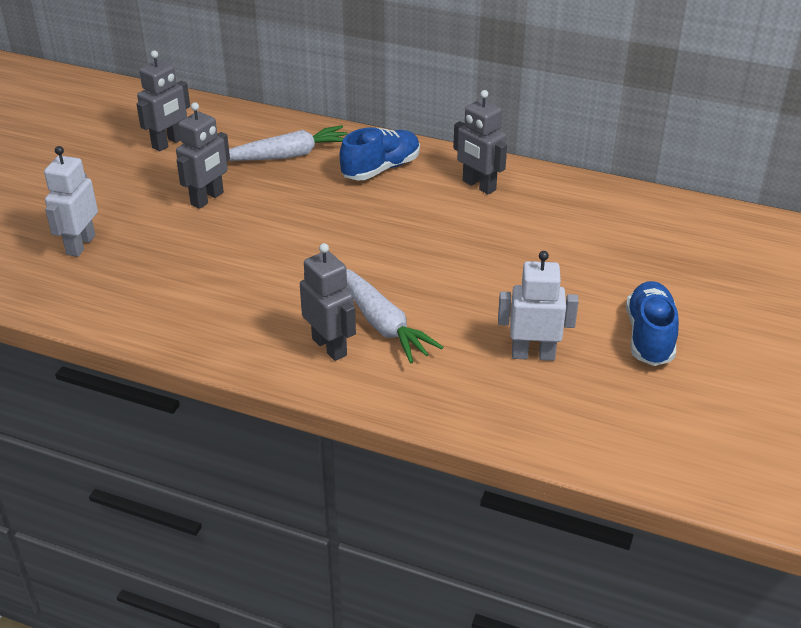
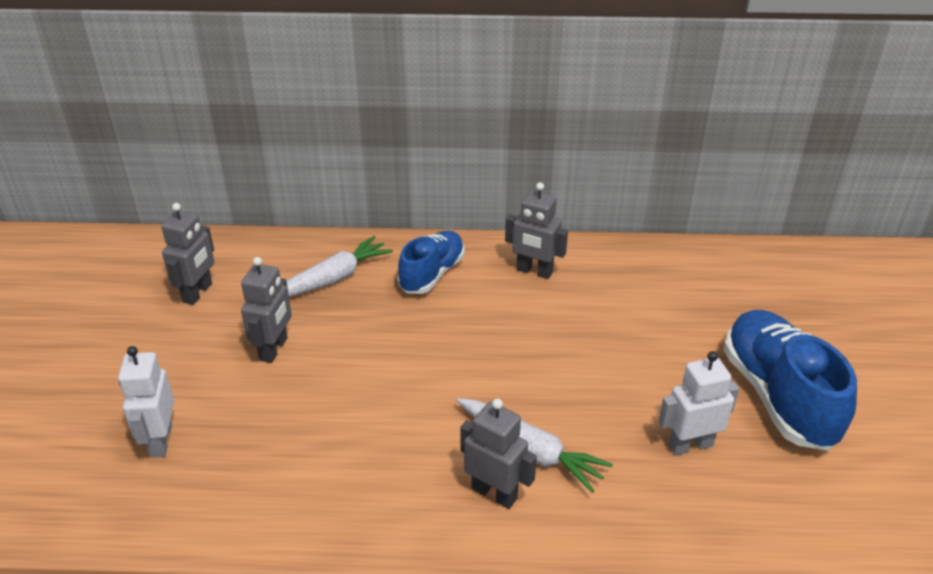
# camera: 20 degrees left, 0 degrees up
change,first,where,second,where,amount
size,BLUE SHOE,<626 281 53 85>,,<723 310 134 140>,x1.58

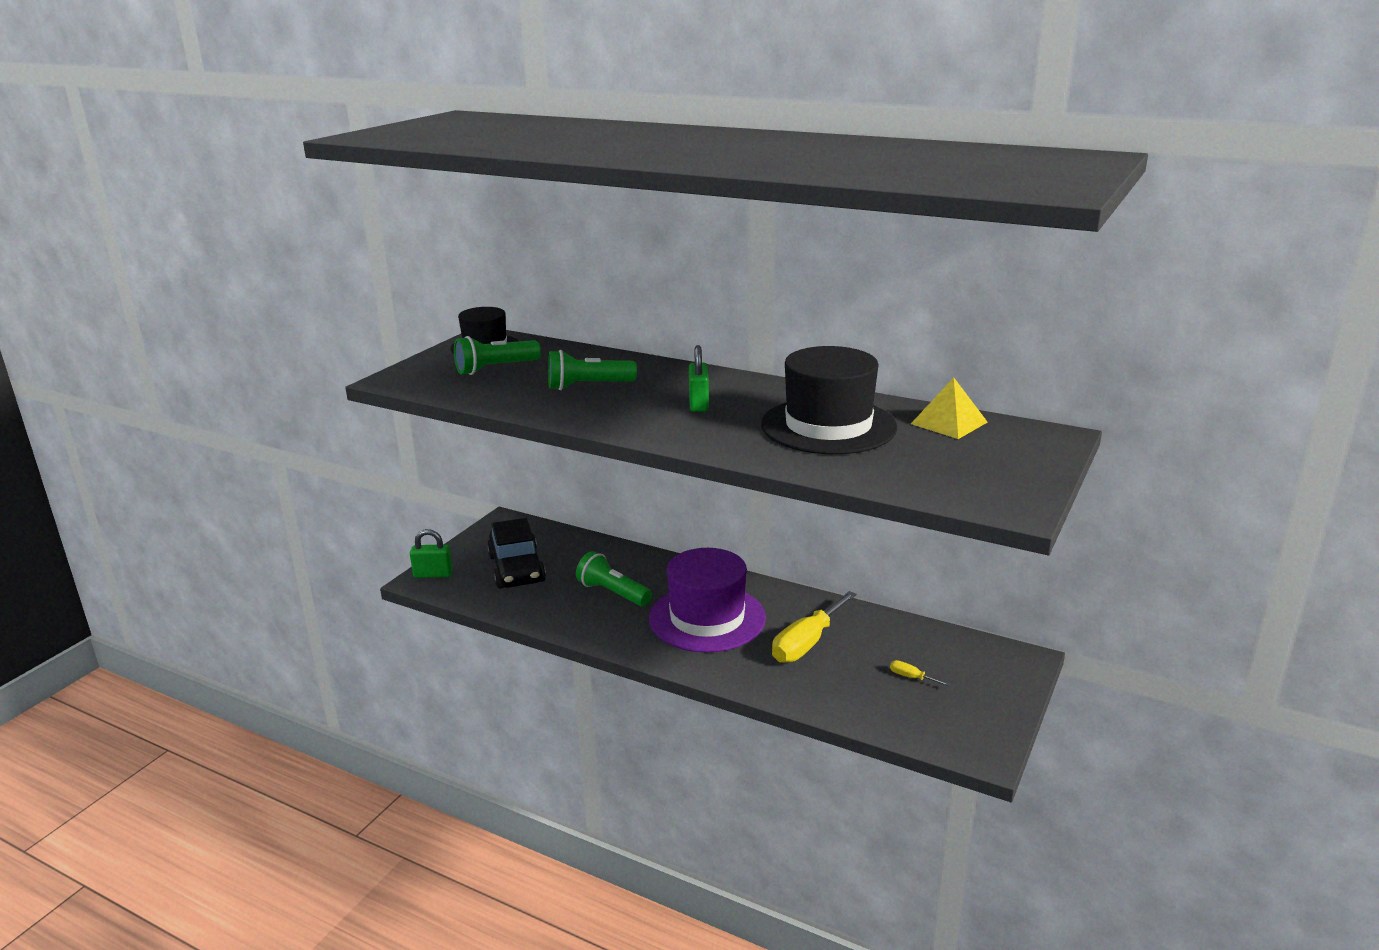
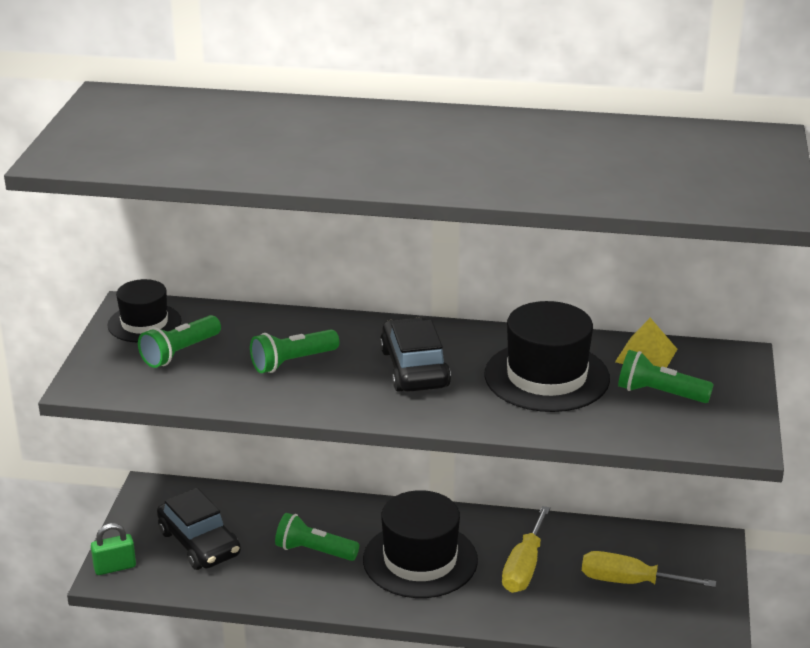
# camera: 20 degrees left, 5 degrees up
change,first,where,second,where,amount
colour,PURPLE HAT,<649 548 117 104>,BLACK HAT,<363 490 115 108>,
exchanged,GREEN PADLOCK,<689 345 20 67>,BLACK CAR,<380 317 71 75>,
size,YELLOW SCREWDRIVER,<890 660 60 26>,,<582 551 134 37>,x2.35
appeared,,,GREEN FLASHLIGHT,<618 350 96 53>,

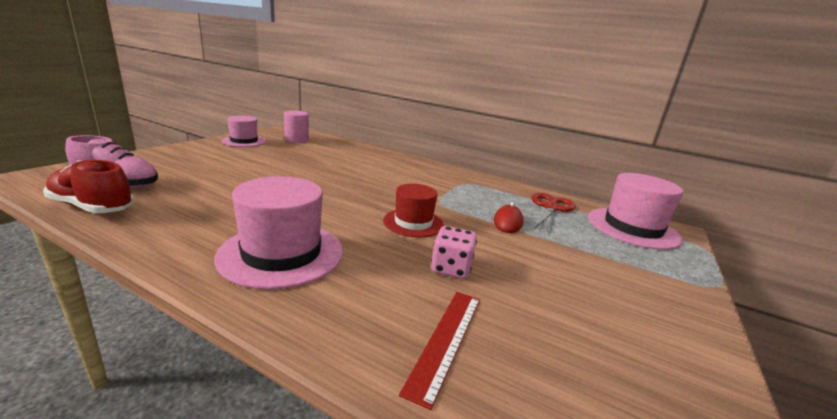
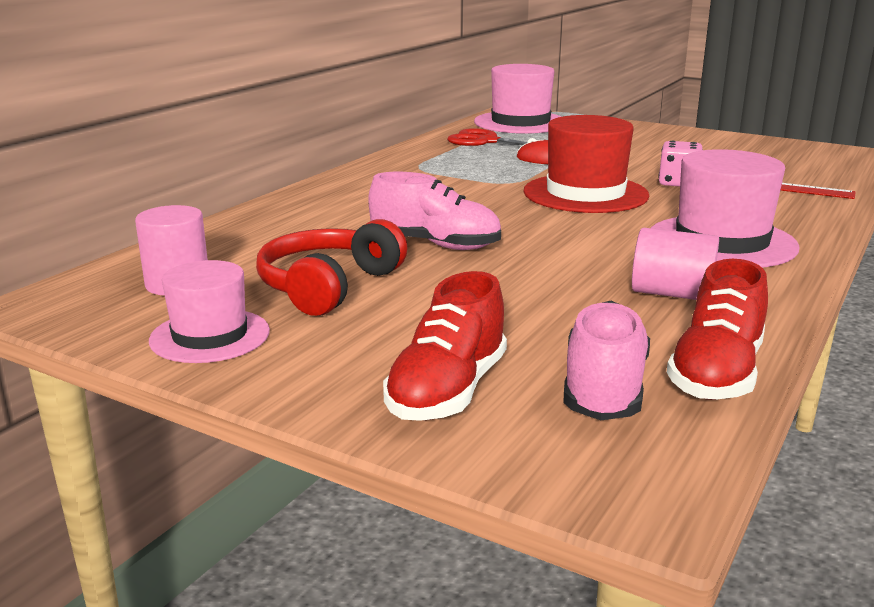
# camera: 85 degrees left, 0 degrees up
change,first,where,second,where,amount
appeared,,,RED HEADPHONES,<256 219 151 97>,
appeared,,,PINK SHOE,<368 172 133 78>,
appeared,,,RED SHOE,<383 271 124 150>,
size,RED HAT,<383 184 61 53>,,<524 115 125 98>,x1.58
appeared,,,PINK CYLINDER,<632 228 87 72>,

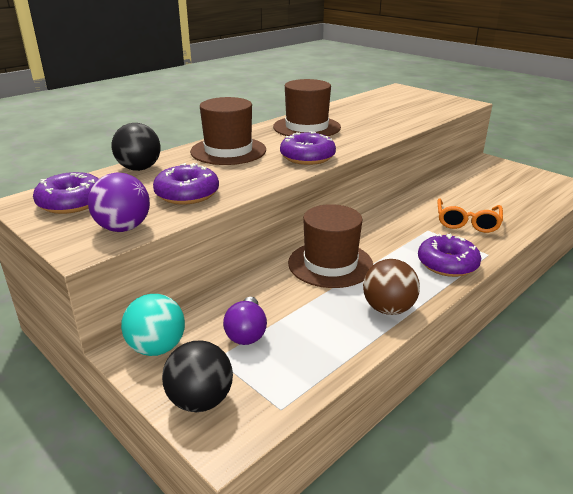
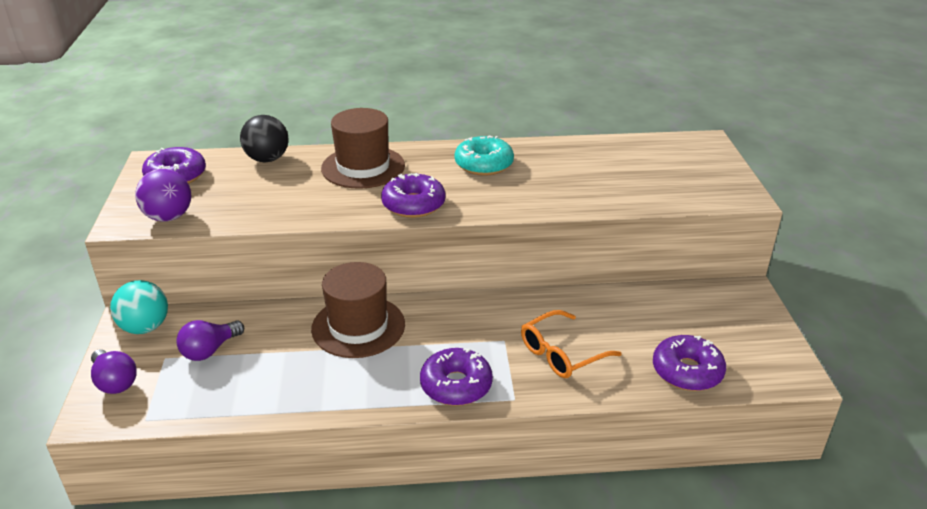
# camera: 40 degrees right, 5 degrees up
change,first,where,second,where,amount
exchanged,BLACK BALL,<162 340 71 72>,PURPLE LIGHT BULB,<91 349 46 45>,
exchanged,BROWN HAT,<273 79 68 57>,TURQUOISE DONUT,<455 135 59 41>,
relocated,PURPLE DONUT,<153 163 66 42>,,<653 335 73 56>,
missing,BROWN BALL,<363 259 57 56>,,,

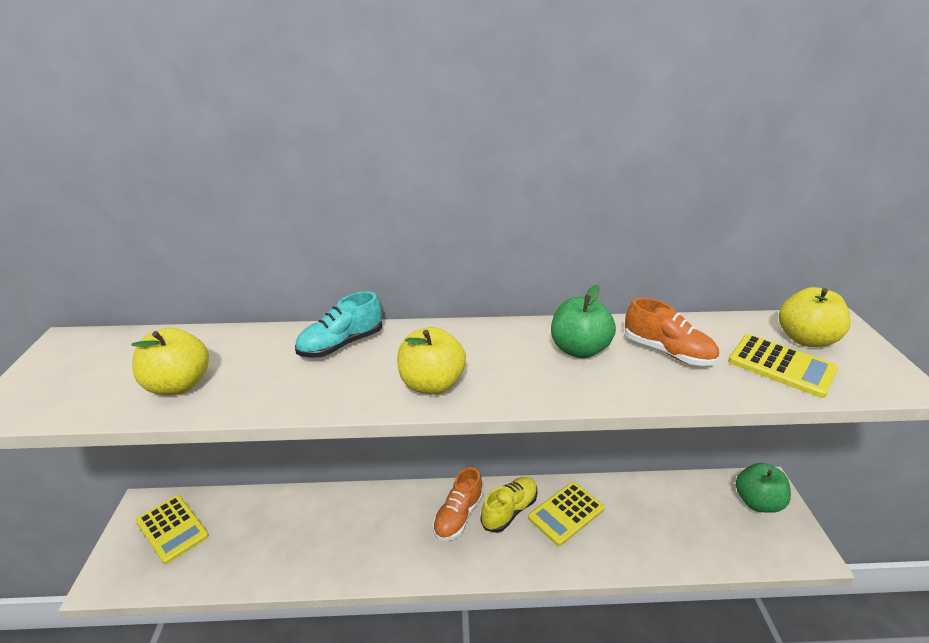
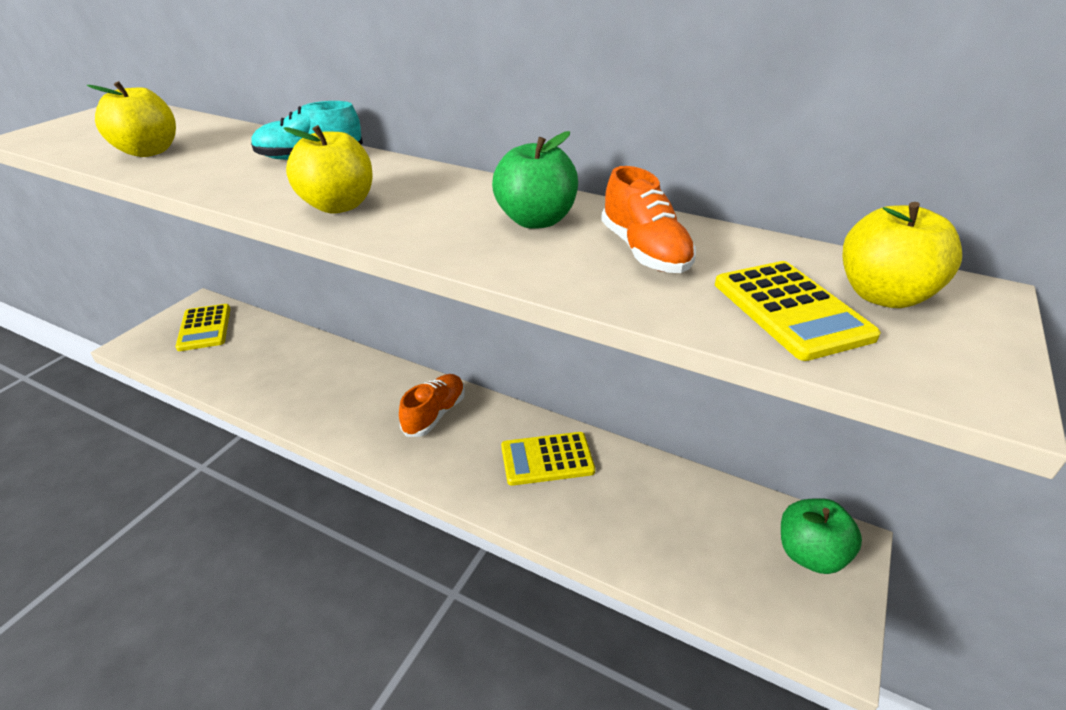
# camera: 30 degrees right, 5 degrees up
change,first,where,second,where,amount
spun,ORANGE SHOE,<433 467 50 74>,,<399 374 66 63>,150 degrees clockwise
missing,YELLOW SHOE,<480 477 58 56>,,,

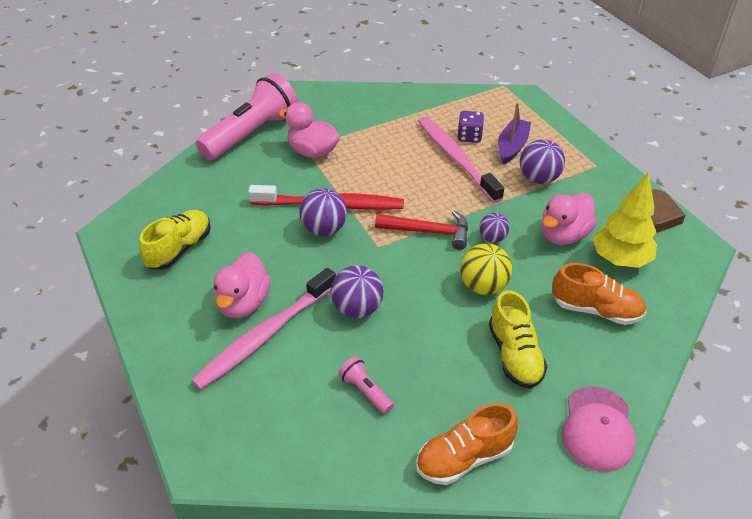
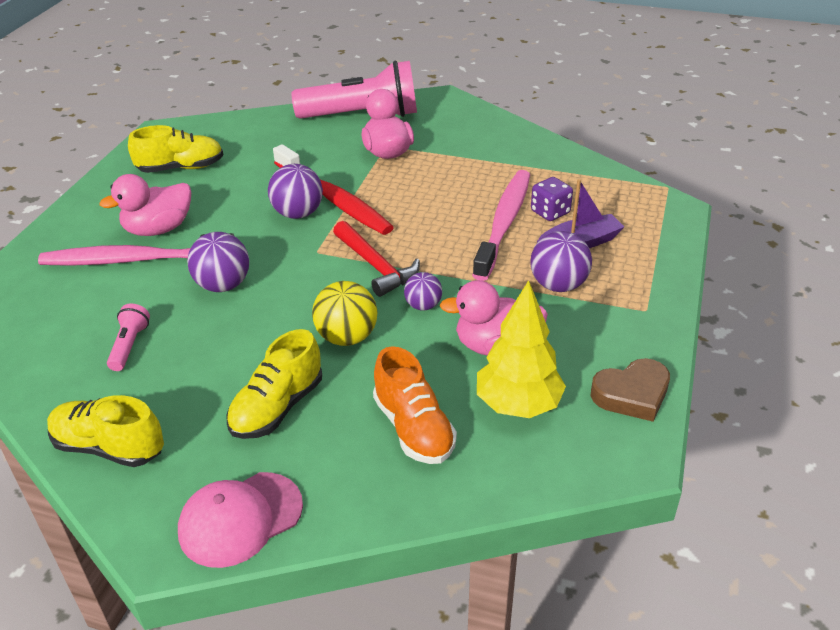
# camera: 45 degrees right, 5 degrees down
change,first,where,second,where,amount
colour,ORANGE SHOE,<416 403 102 82>,YELLOW SHOE,<47 395 117 72>,

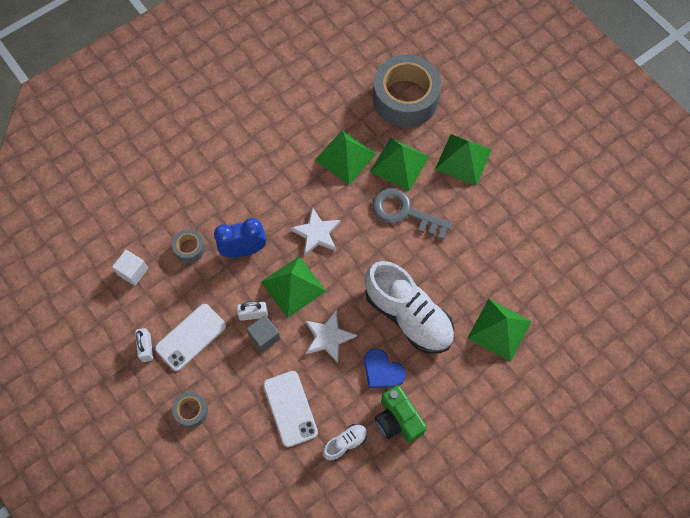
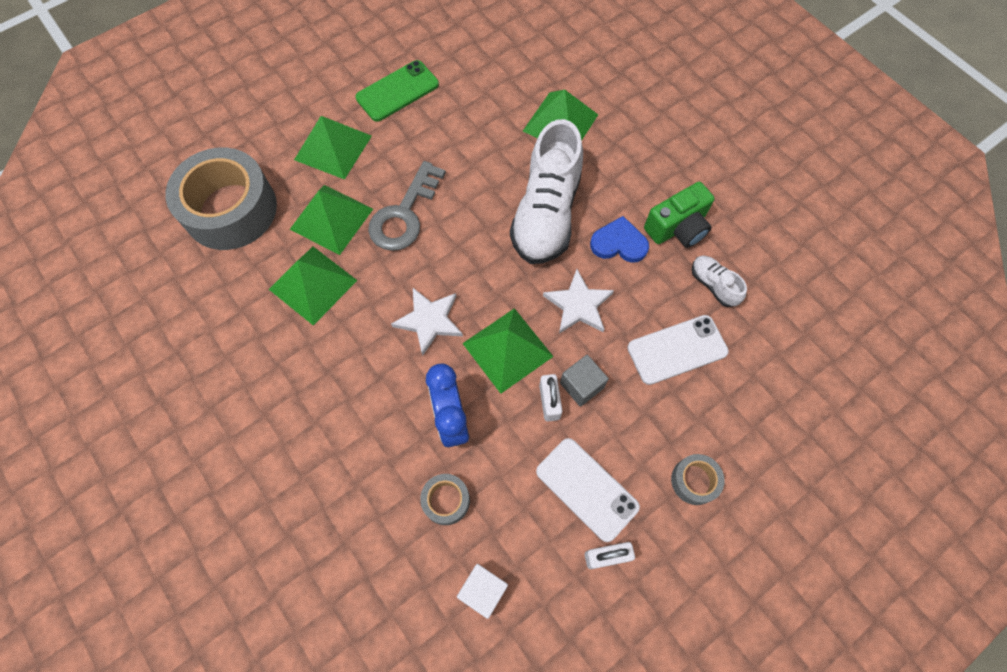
# camera: 90 degrees left, 0 degrees up
change,first,where,second,where,amount
appeared,,,GREEN PHONE,<355 60 84 62>,
spun,WHITE SHOE,<365 261 89 92>,,<510 119 73 145>,150 degrees clockwise
spun,BLUE HEART,<364 349 42 39>,,<590 216 59 47>,120 degrees counterclockwise

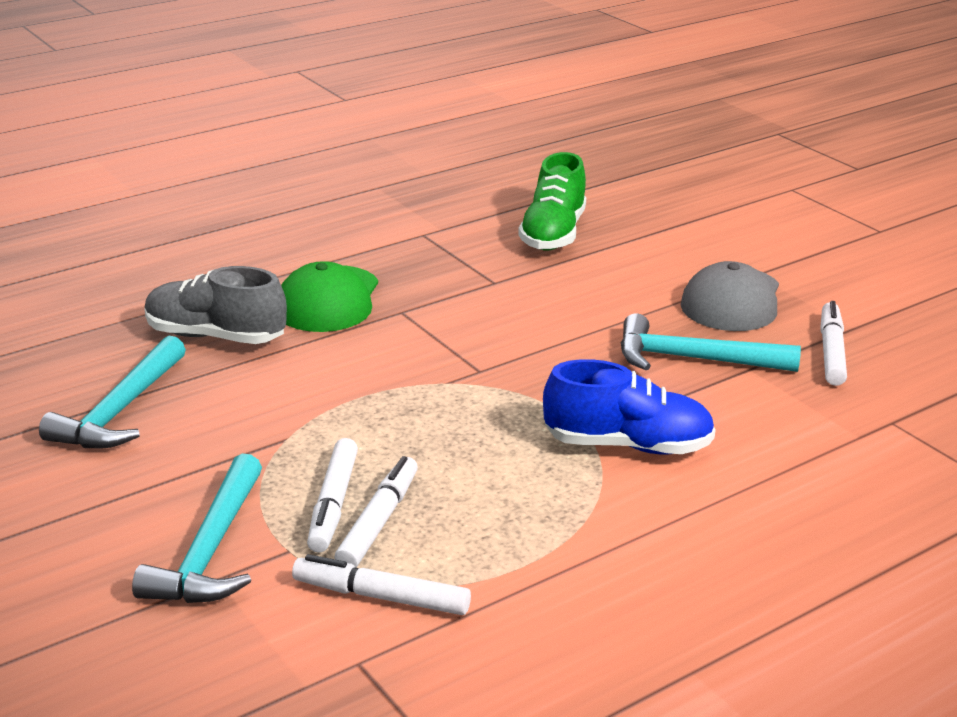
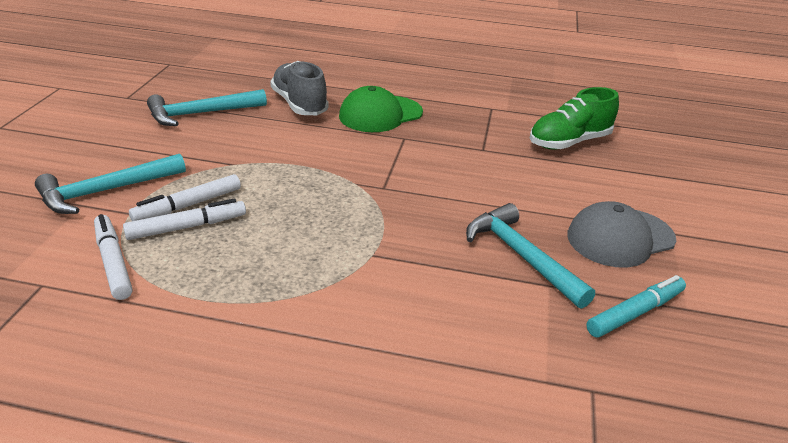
# camera: 45 degrees right, 5 degrees up
change,first,where,second,where,amount
colour,WHITE MARKER,<820 301 27 85>,TURQUOISE MARKER,<586 275 100 63>,
missing,BLUE SHOE,<543 359 173 95>,,,

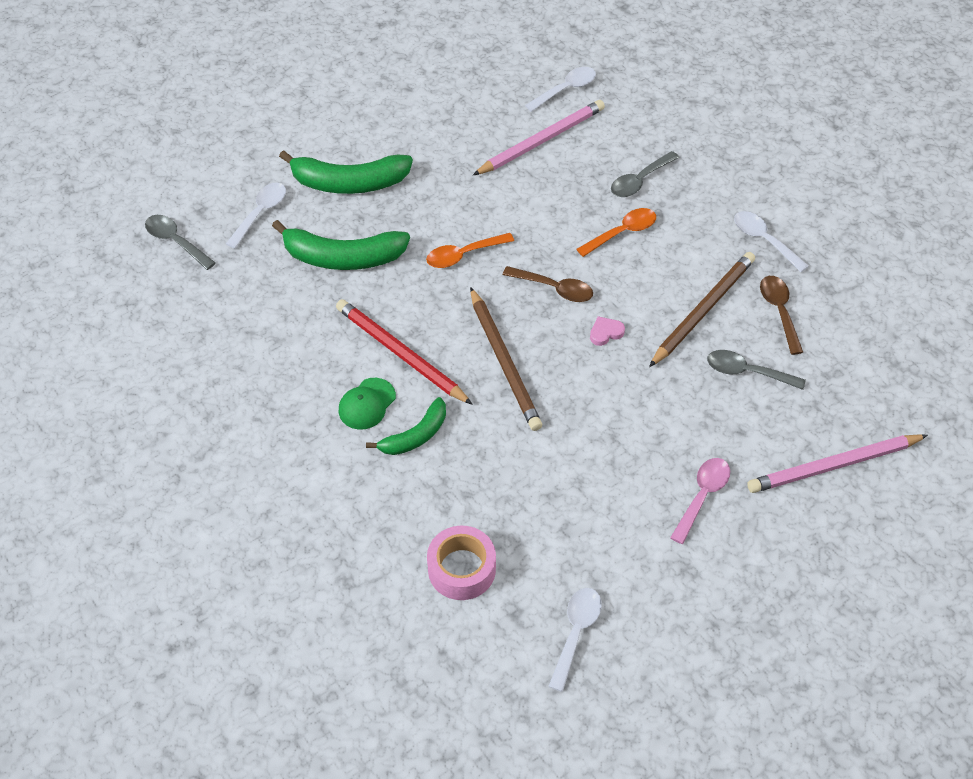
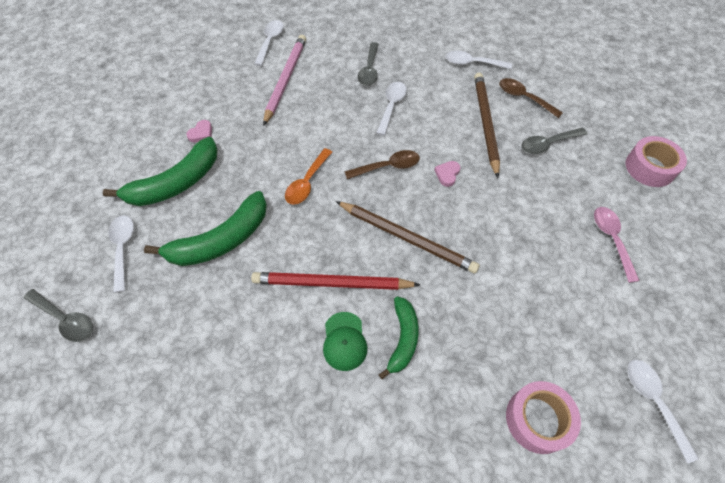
# camera: 40 degrees left, 5 degrees up
change,first,where,second,where,amount
spun,GREY SPOON,<145 215 71 55>,,<24 289 69 53>,150 degrees counterclockwise
appeared,,,PINK HEART,<186 120 26 22>,
colour,ORANGE SPOON,<577 208 79 49>,WHITE SPOON,<376 82 31 54>,
exchanged,PINK PENCIL,<747 434 181 59>,PINK TAPE,<626 136 61 51>,

